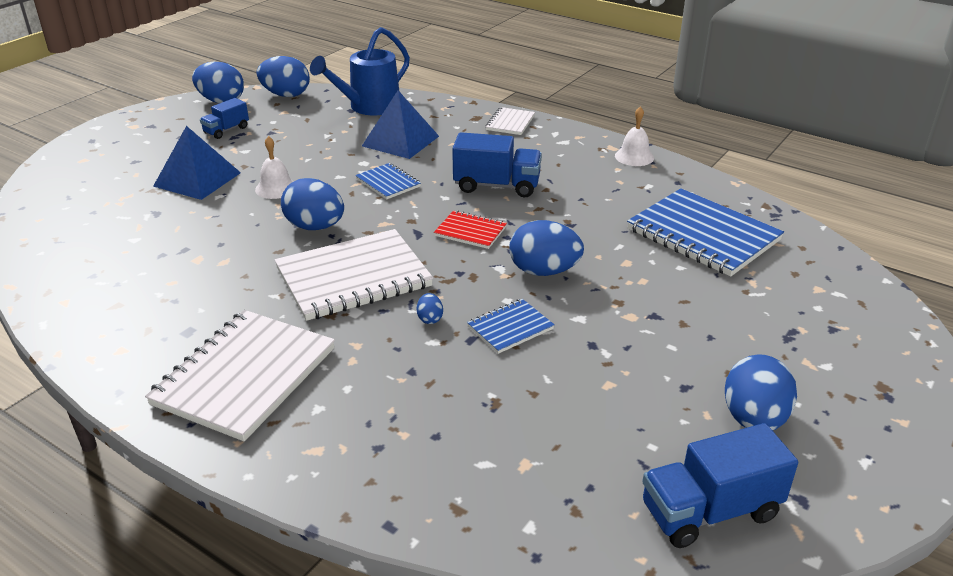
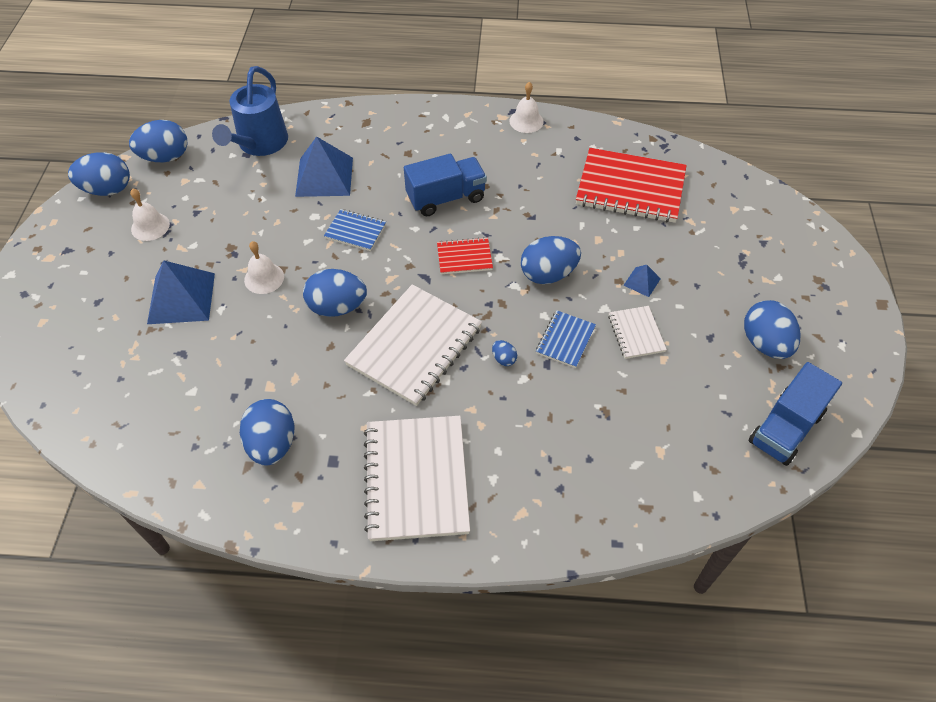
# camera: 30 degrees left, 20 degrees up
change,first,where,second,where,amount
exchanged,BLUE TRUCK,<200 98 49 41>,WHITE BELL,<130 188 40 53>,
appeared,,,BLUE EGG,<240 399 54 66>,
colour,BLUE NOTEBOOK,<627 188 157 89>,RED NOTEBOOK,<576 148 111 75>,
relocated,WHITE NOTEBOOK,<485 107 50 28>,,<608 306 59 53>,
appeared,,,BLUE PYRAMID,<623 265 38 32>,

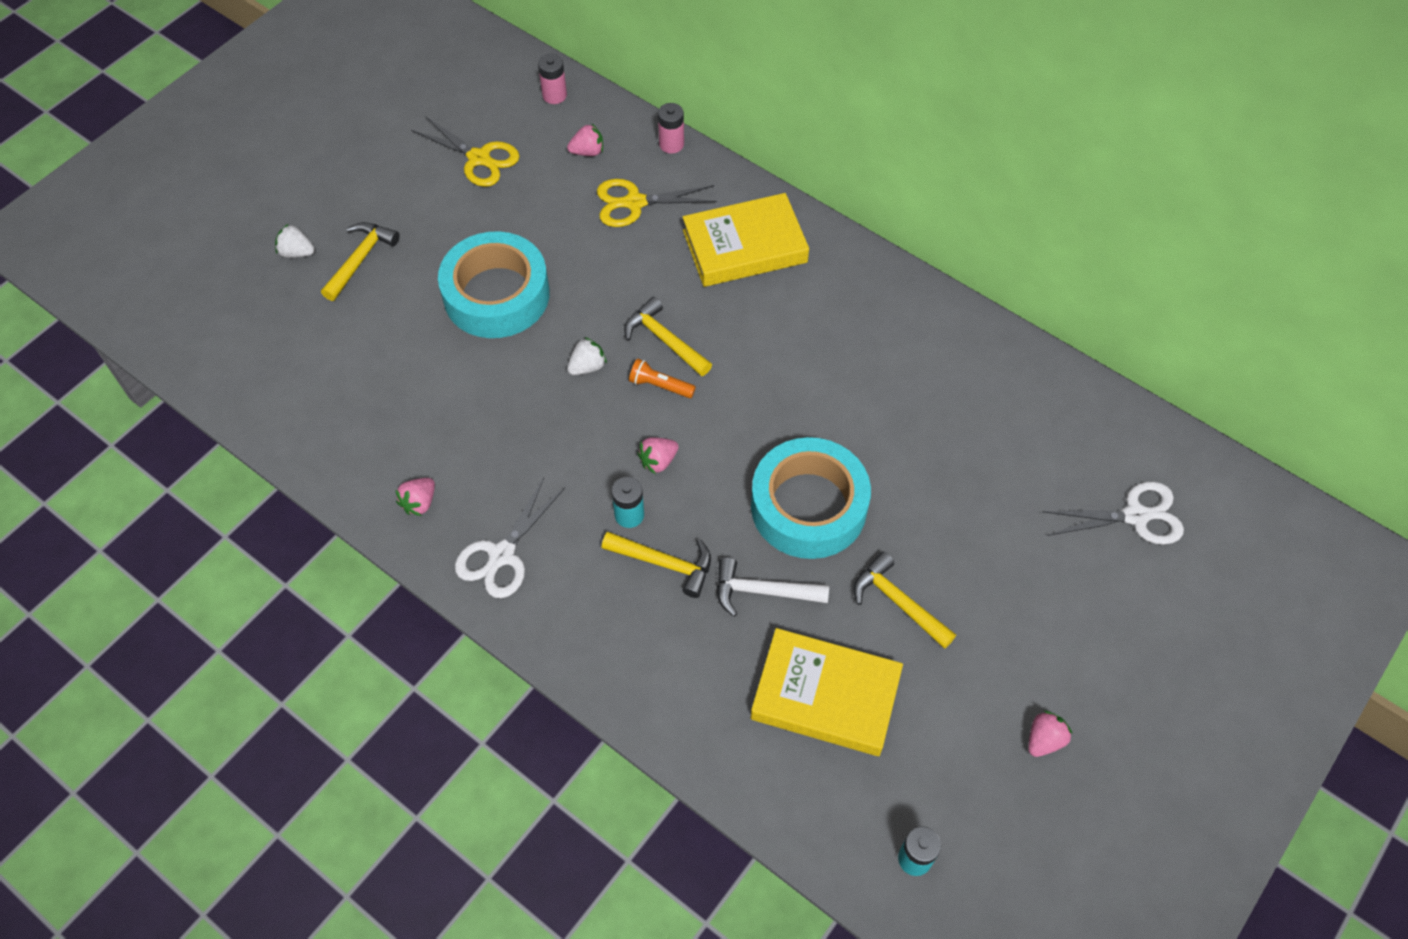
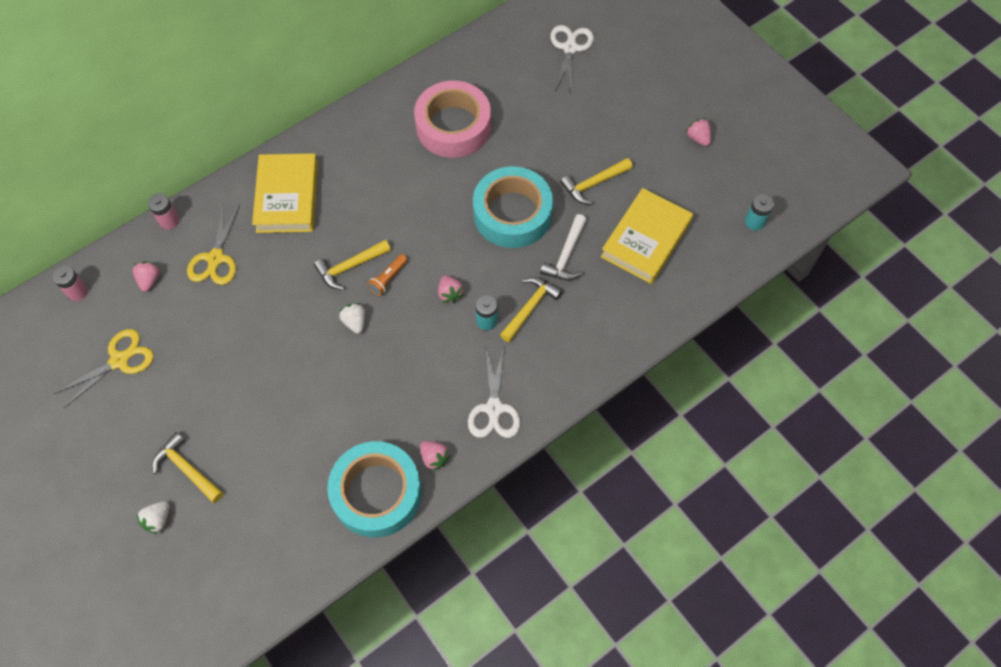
# camera: 75 degrees left, 5 degrees up
change,first,where,second,where,amount
relocated,TURQUOISE TAPE,<438 231 112 107>,,<327 441 95 97>,
appeared,,,PINK TAPE,<414 81 77 77>,
spun,WHITE SCISSORS,<455 478 110 120>,,<468 347 52 91>,45 degrees clockwise

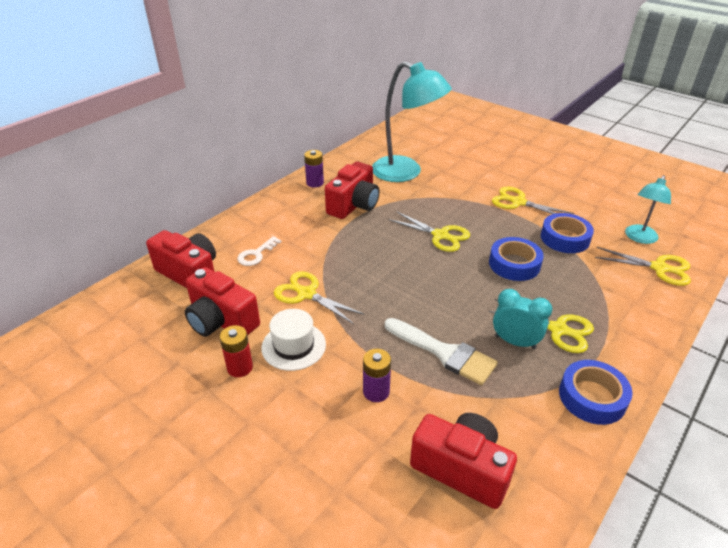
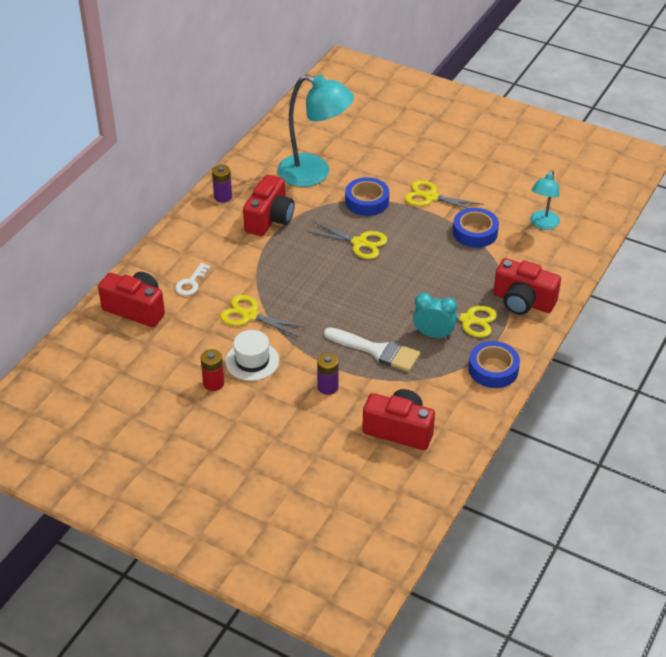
# camera: 10 degrees left, 5 degrees up
change,first,where,second,where,amount
relocated,BLUE TAPE,<489 237 55 44>,,<345 177 44 39>,
relocated,RED CAMERA,<185 267 75 70>,,<493 258 68 57>,
missing,YELLOW SCISSORS,<595 247 96 39>,,,

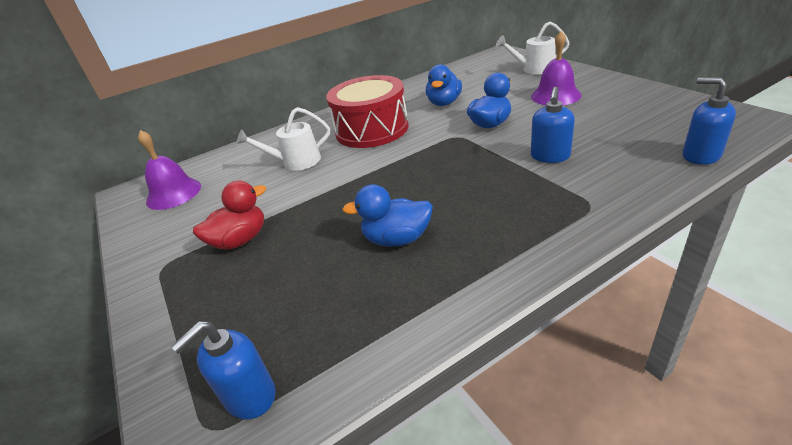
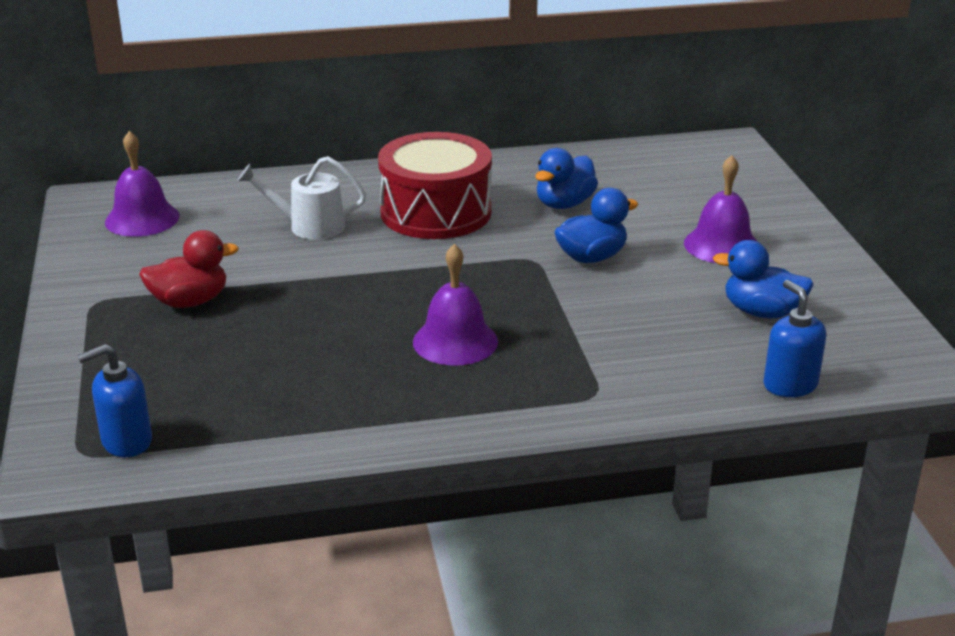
# camera: 15 degrees right, 5 degrees down
change,first,where,second,where,amount
appeared,,,PURPLE BELL,<413 244 85 122>,
relocated,BLUE DUCK,<342 184 91 63>,,<713 240 101 78>,
missing,WHITE WATERING CAN,<496 21 74 54>,,,
missing,BLUE SOAP DISPENSER,<531 87 44 76>,,,

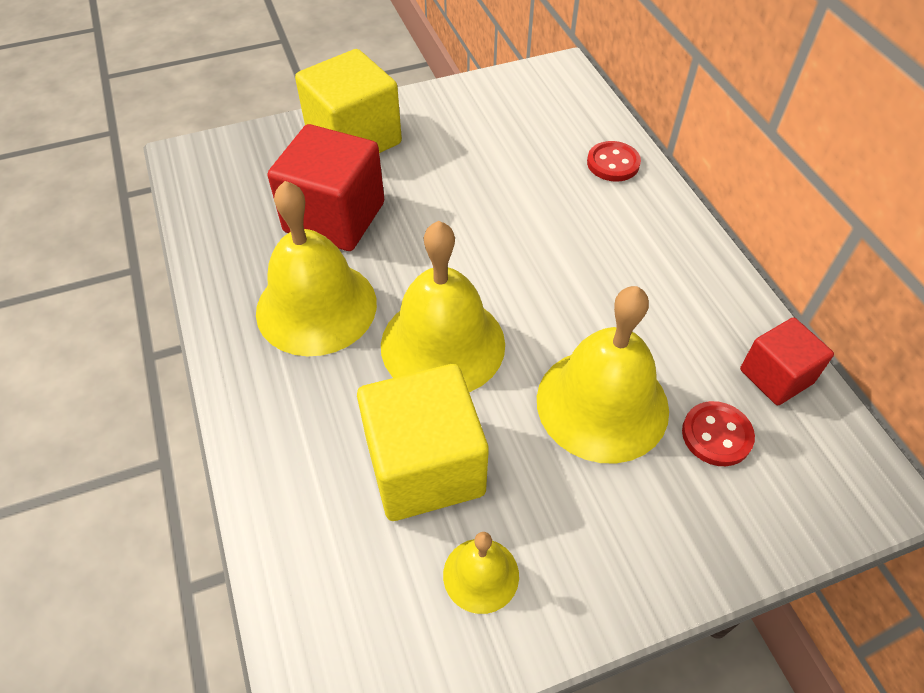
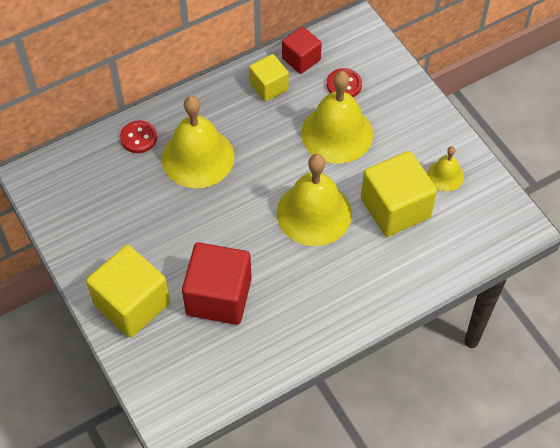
# camera: 100 degrees left, 5 degrees up
change,first,where,second,where,amount
relocated,YELLOW BELL,<256 181 121 175>,,<162 96 72 92>,
appeared,,,YELLOW CUBE,<249 54 40 48>,

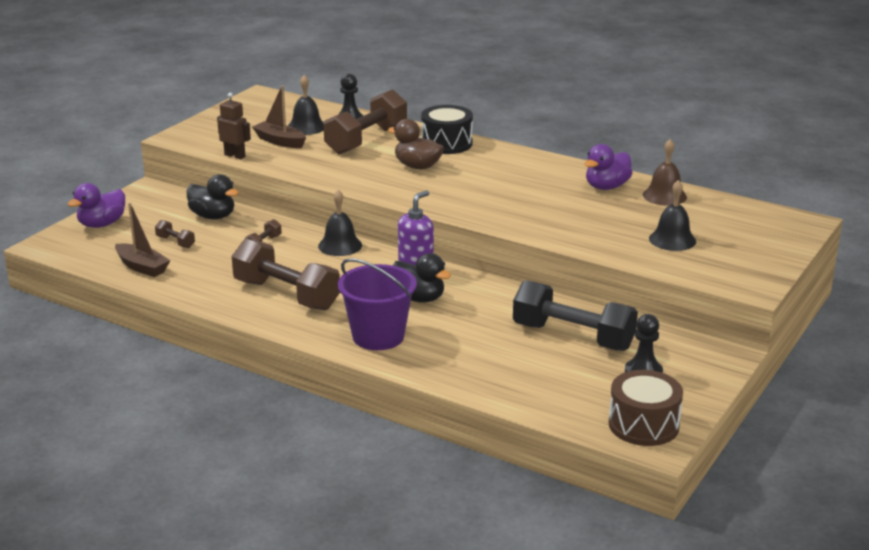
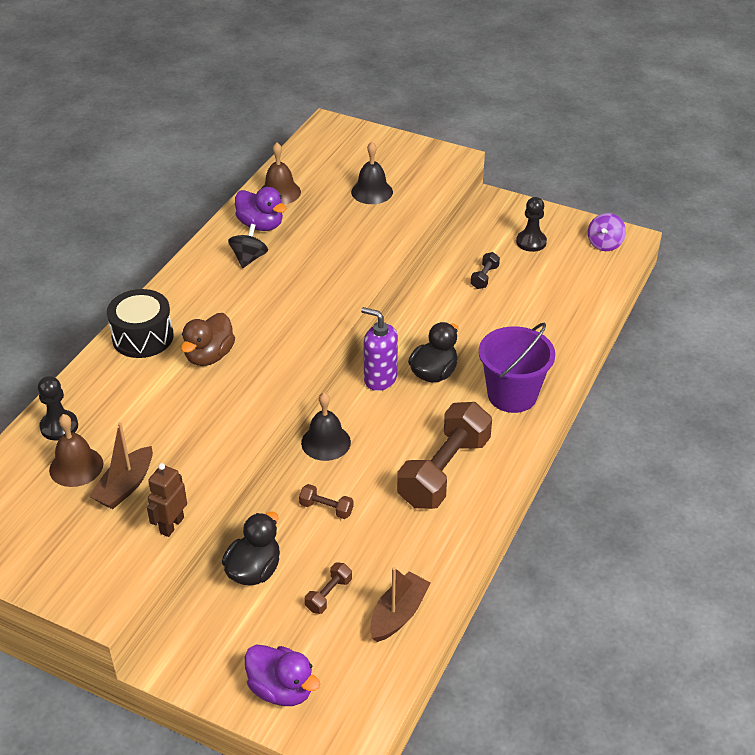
# camera: 95 degrees left, 15 degrees up
change,first,where,second,where,amount
colour,BLACK BELL,<288 75 36 60>,BROWN BELL,<49 414 54 73>,
appeared,,,BLACK SPINNING TOP,<228 224 40 44>,
size,BLACK DUMBBELL,<513 280 125 71>,,<471 252 29 37>,x0.42
exchanged,BROWN DRUM,<609 370 74 76>,PURPLE SPINNING TOP,<588 213 38 38>,
missing,BROWN DUMBBELL,<323 89 84 65>,,,

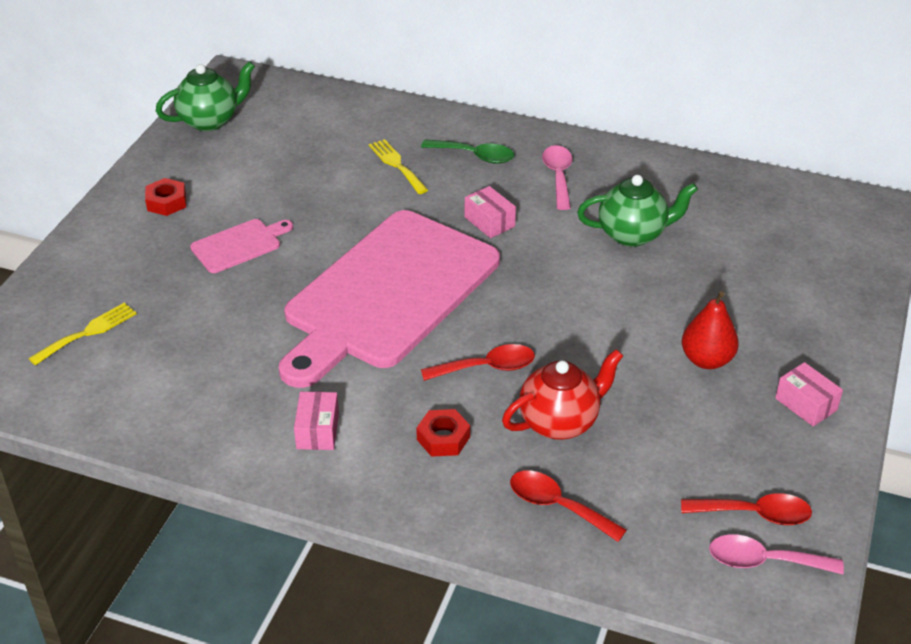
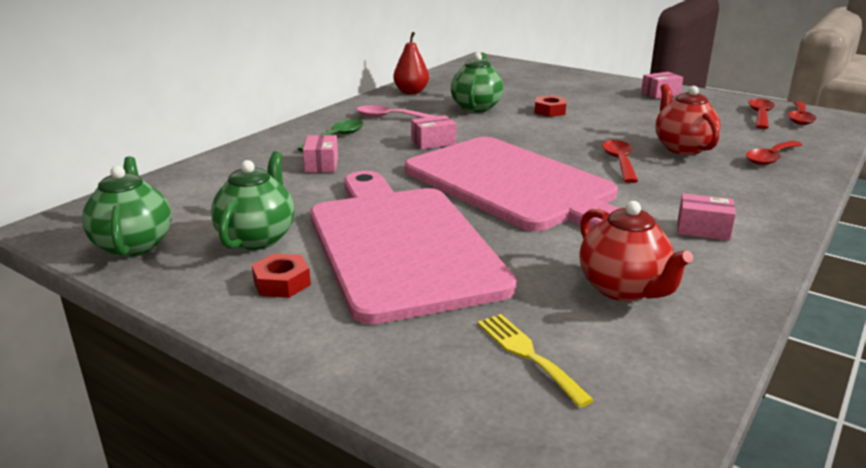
# camera: 75 degrees left, 15 degrees down
change,first,where,second,where,amount
appeared,,,GREEN TEAPOT,<211 151 83 99>,
exchanged,YELLOW FORK,<369 139 59 55>,PINK BOX,<303 135 35 38>,
size,PINK CUTTING BOARD,<190 219 103 54>,,<310 171 207 153>,x2.50
relocated,RED PEAR,<682 291 57 78>,,<393 32 36 62>,
relocated,RED NUT,<416 409 54 48>,,<535 95 32 22>,
appeared,,,RED TEAPOT,<580 201 113 100>,
colour,PINK SPOON,<709 534 135 41>,RED SPOON,<788 101 28 24>,

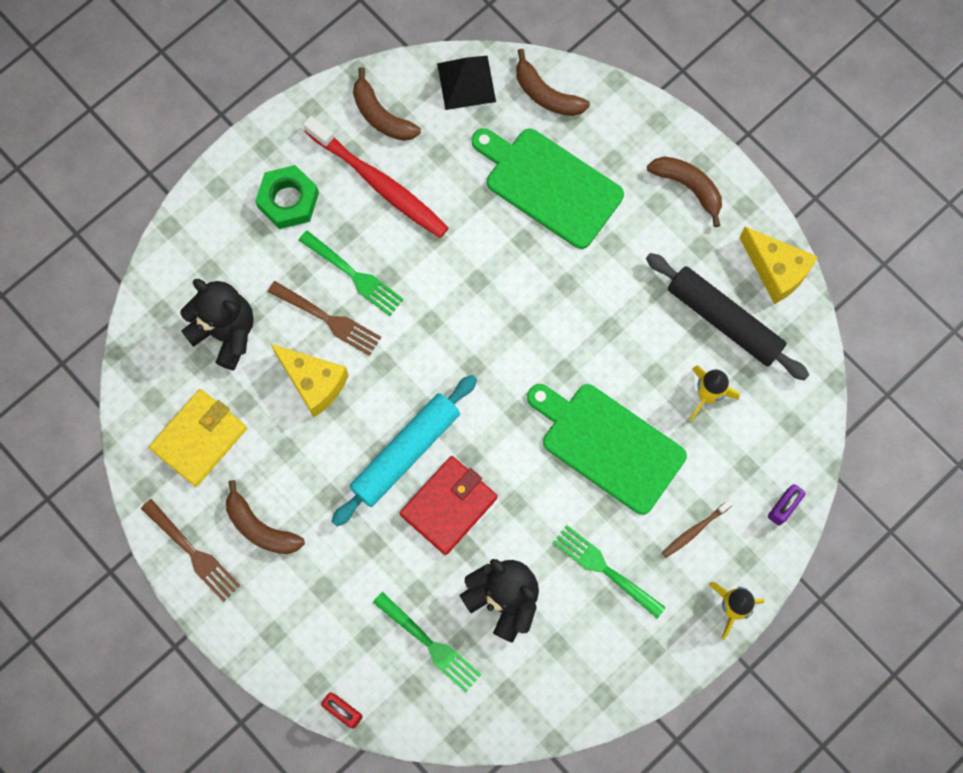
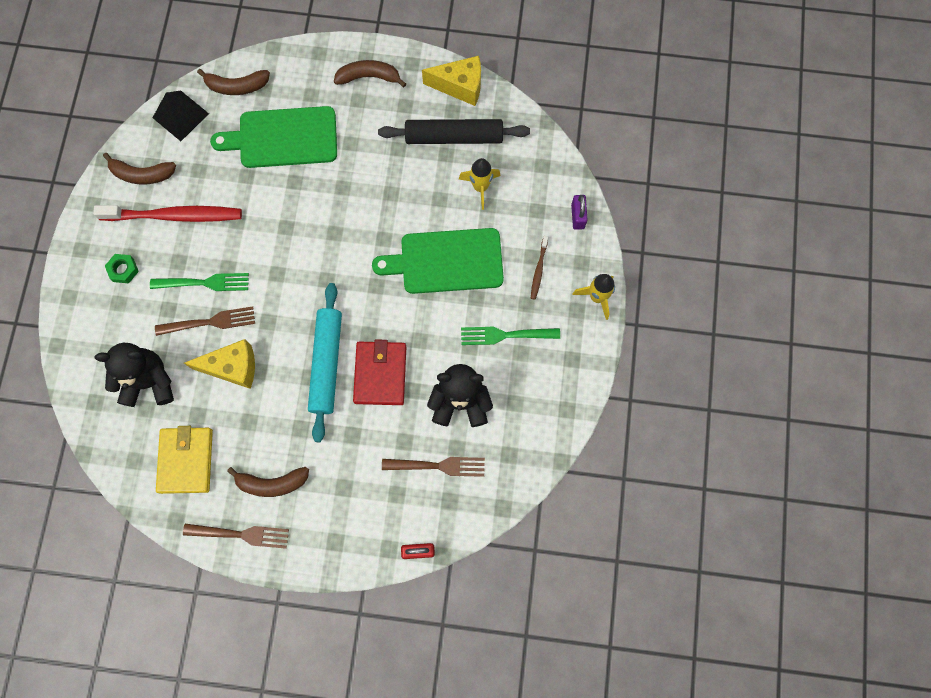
# camera: 40 degrees left, 0 degrees up
change,first,where,second,where,amount
size,GREEN NUT,<255 165 64 64>,,<105 254 34 29>,x0.61
colour,GREEN FORK,<373 592 108 100>,BROWN FORK,<382 457 103 20>,

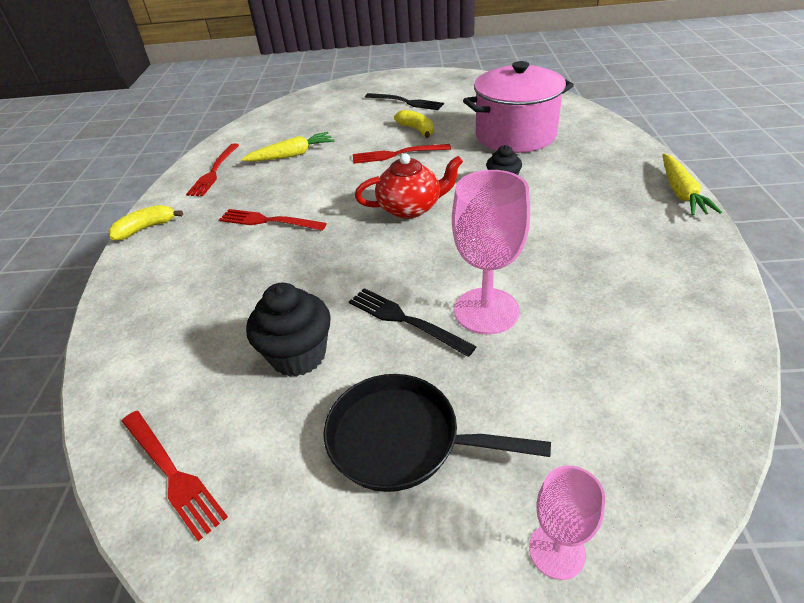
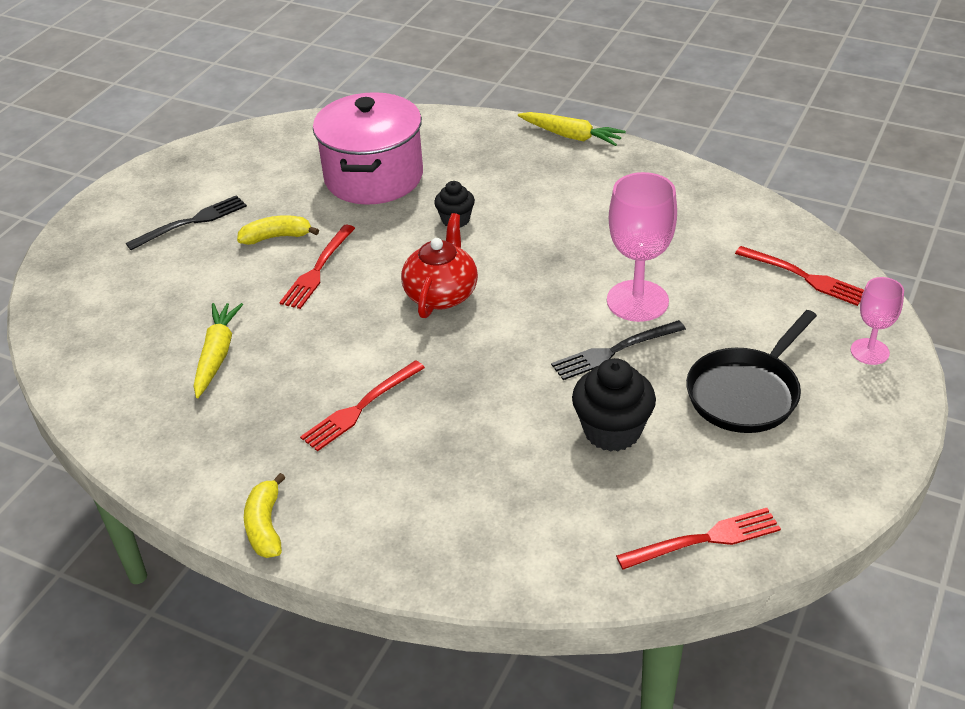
# camera: 65 degrees left, 0 degrees up
change,first,where,second,where,amount
relocated,RED FORK,<186 143 53 53>,,<735 246 129 60>,

